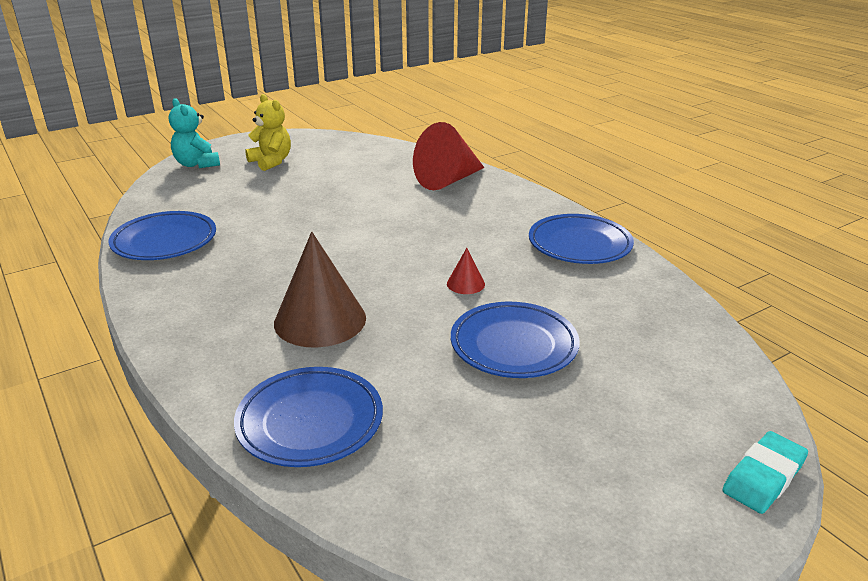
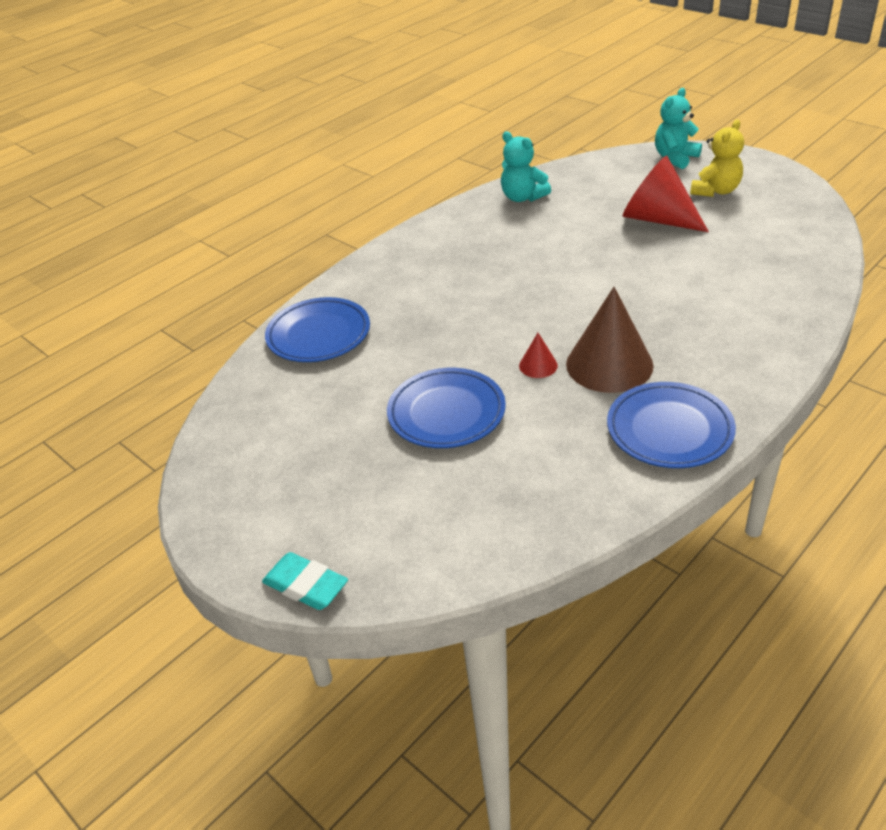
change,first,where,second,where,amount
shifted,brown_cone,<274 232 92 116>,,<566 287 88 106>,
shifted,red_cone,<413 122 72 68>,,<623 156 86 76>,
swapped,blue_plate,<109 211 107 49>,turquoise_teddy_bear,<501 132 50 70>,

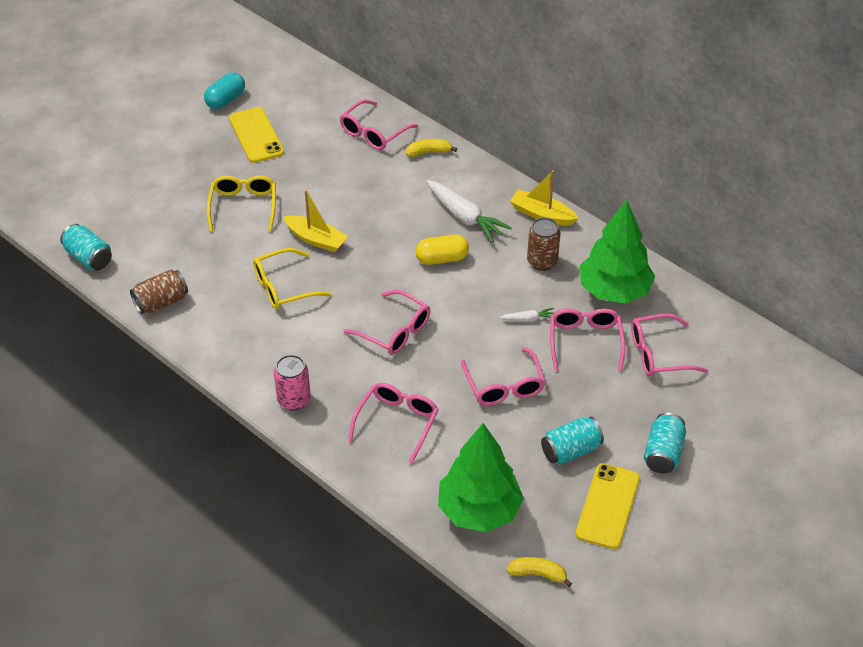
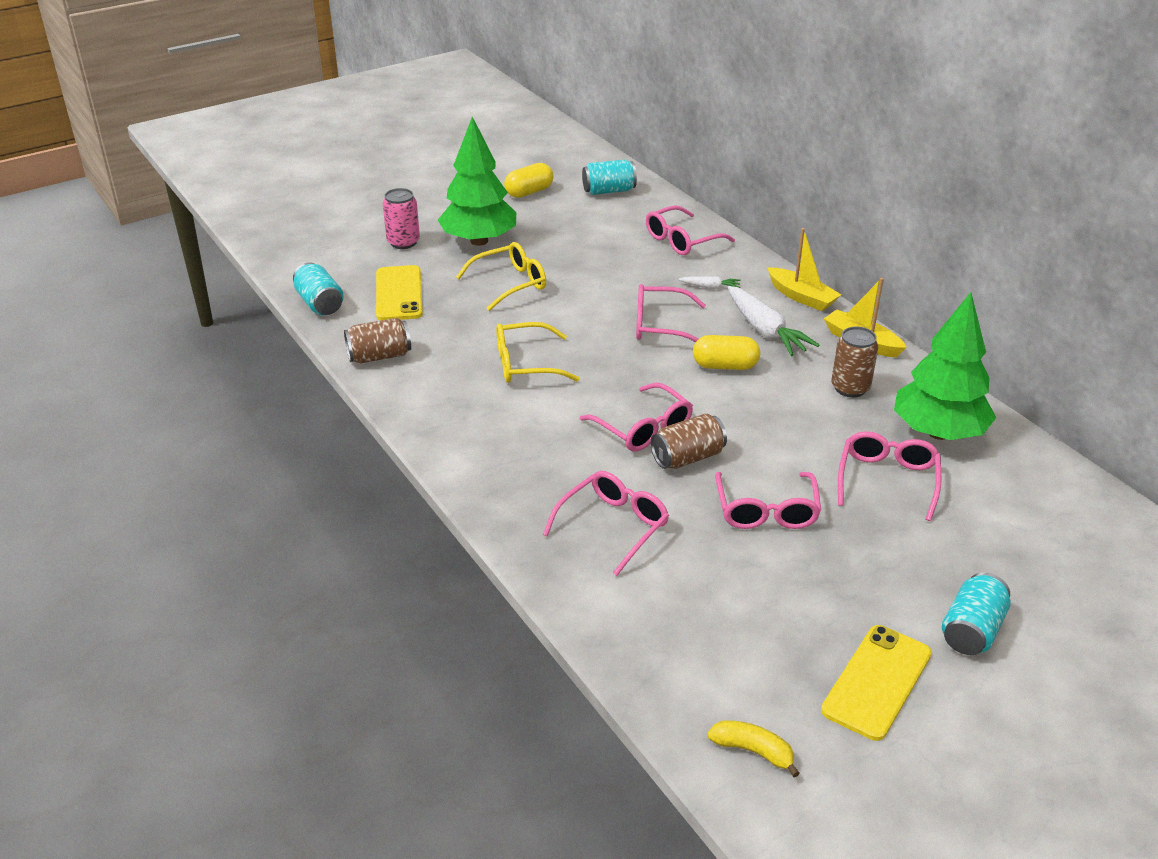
change,first,where,second,where,amount
gone,yellow_banana,<406 139 51 18>,,,
new,,,brown_can,<650 413 77 56>,
shifted,yellow_phone,<229 107 55 56>,,<376 265 47 56>,
shifted,pink_can,<274 355 37 56>,,<383 188 37 61>,
shifted,yellow_boat,<283 190 65 63>,,<767 228 74 83>,
shifted,green_tree,<438 423 86 109>,,<438 117 78 129>,
shifted,white_carrot,<499 308 55 14>,,<679 276 62 13>,
shifted,turquoise_can,<541 417 63 48>,,<582 160 55 35>,
shifted,pink_glasses,<631 314 77 63>,,<636 284 70 59>,
repainted,turquoise_capsule,<204 72 41 37>,yellow_capsule,<504 163 50 35>,
rotated,yellow_glasses,<207 175 69 56>,,<456 242 90 69>,45 degrees clockwise

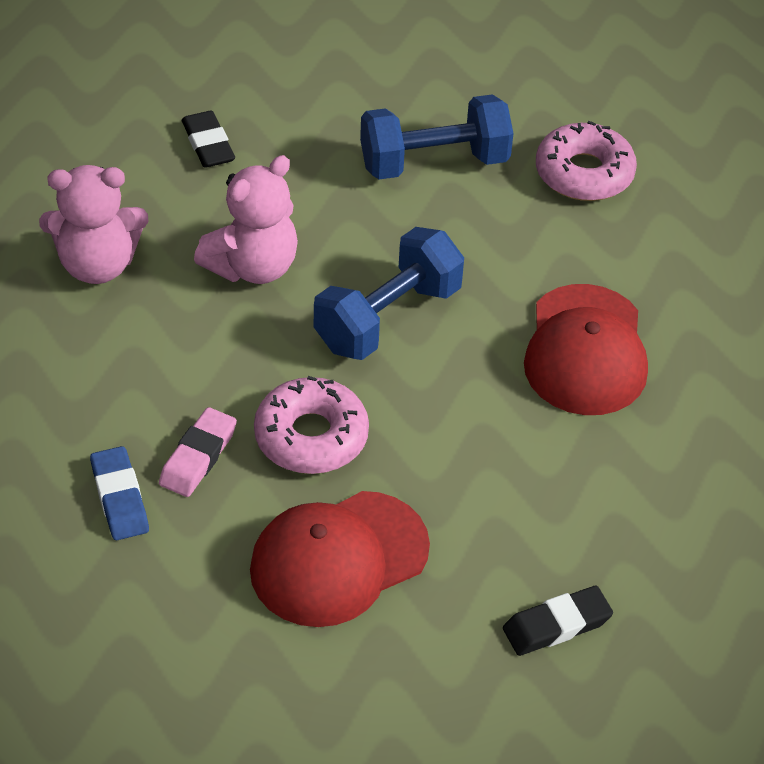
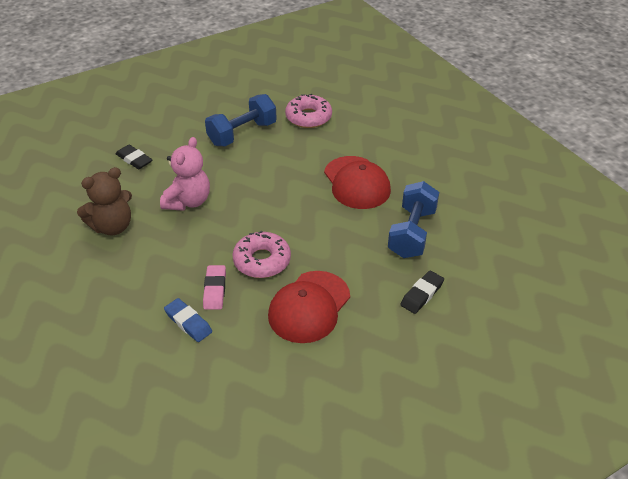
change,first,where,second,where,amount
shifted,blue_dumbbell,<314 227 150 133>,,<388 181 51 77>,
repainted,pink_teddy_bear,<39 165 109 119>,brown_teddy_bear,<77 167 55 69>,

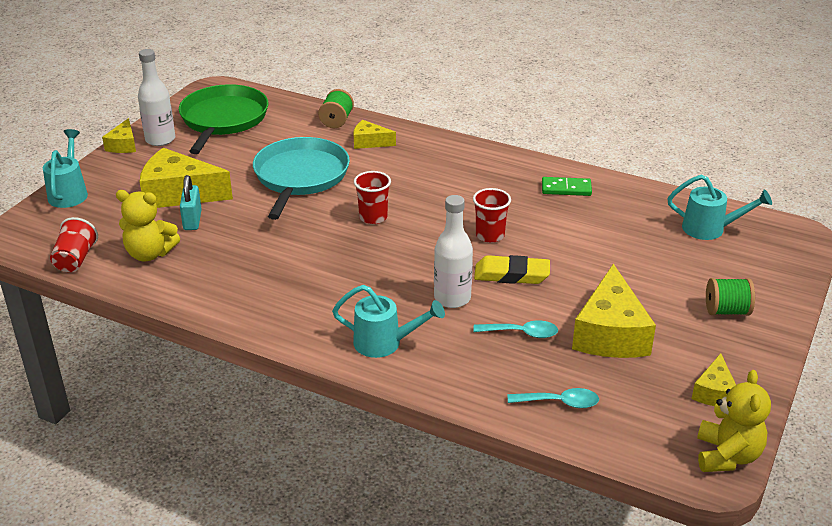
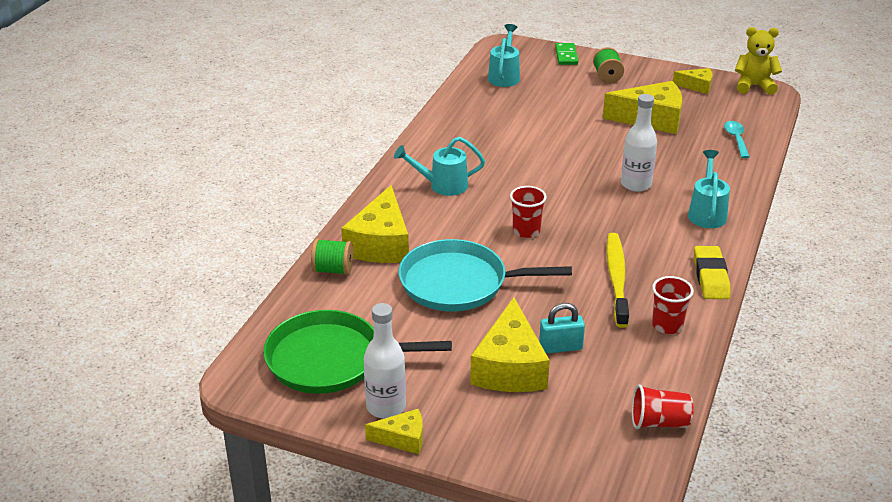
change,first,where,second,where,amount
gone,yellow_teddy_bear,<116 190 64 71>,,,
gone,turquoise_spoon,<473 320 85 18>,,,
new,,,yellow_toothbrush,<606 233 23 95>,
shifted,turquoise_watering_can,<43 129 45 79>,,<394 137 91 59>,
shifted,red_cup,<473 188 38 55>,,<652 276 42 58>,
shifted,yellow_eraser,<474 255 76 29>,,<694 246 36 53>,
shifted,green_domino,<542 177 50 19>,,<555 43 23 22>,
scaled,yellow_cheese,<354 120 42 29>,,<341 185 68 78>,x1.91

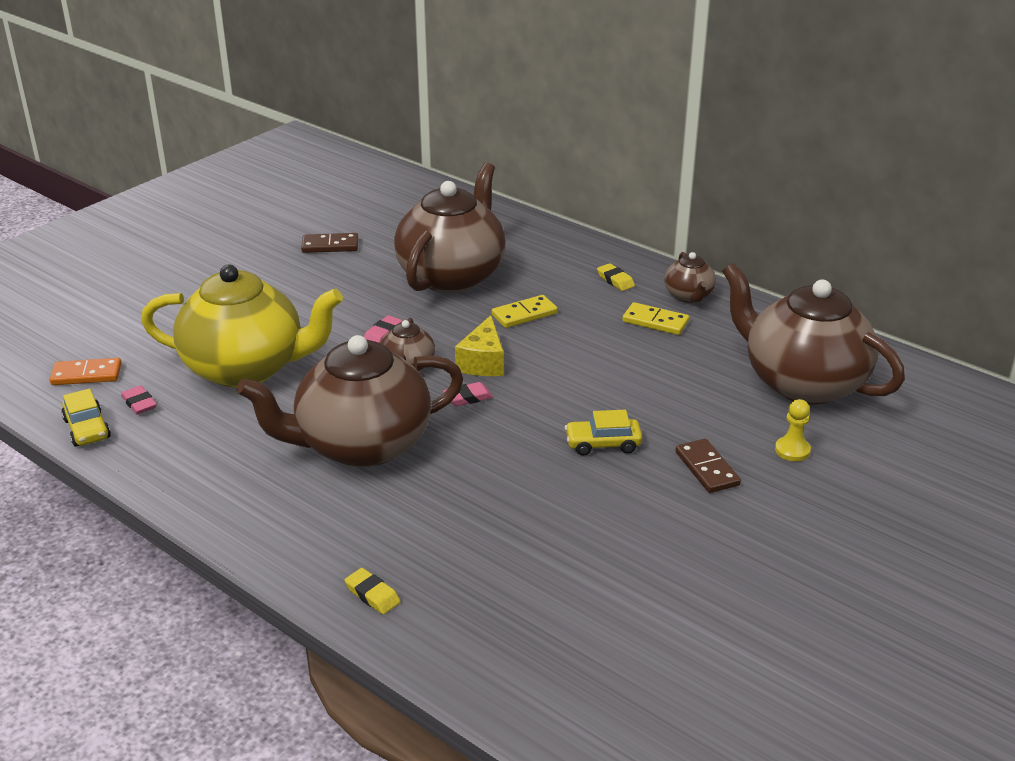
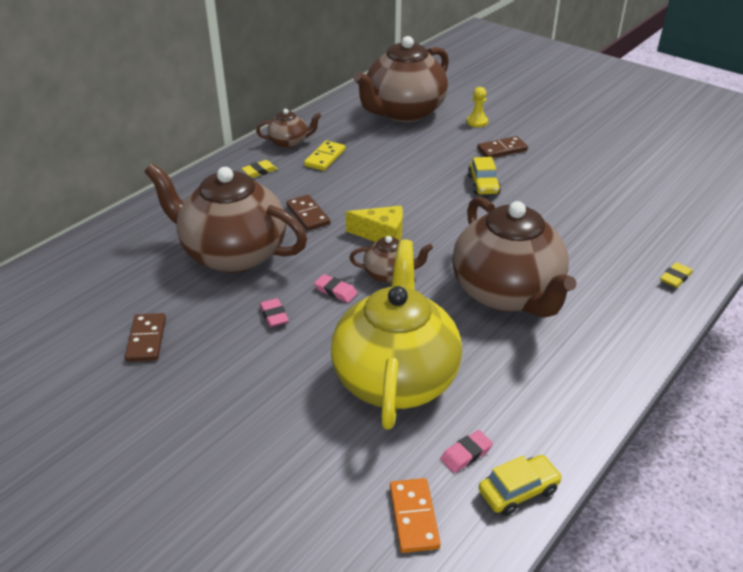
change,first,where,second,where,amount
shifted,pink_eraser,<443 382 50 24>,,<260 298 29 29>,
repainted,yellow_domino,<492 295 66 33>,brown_domino,<286 195 44 36>,

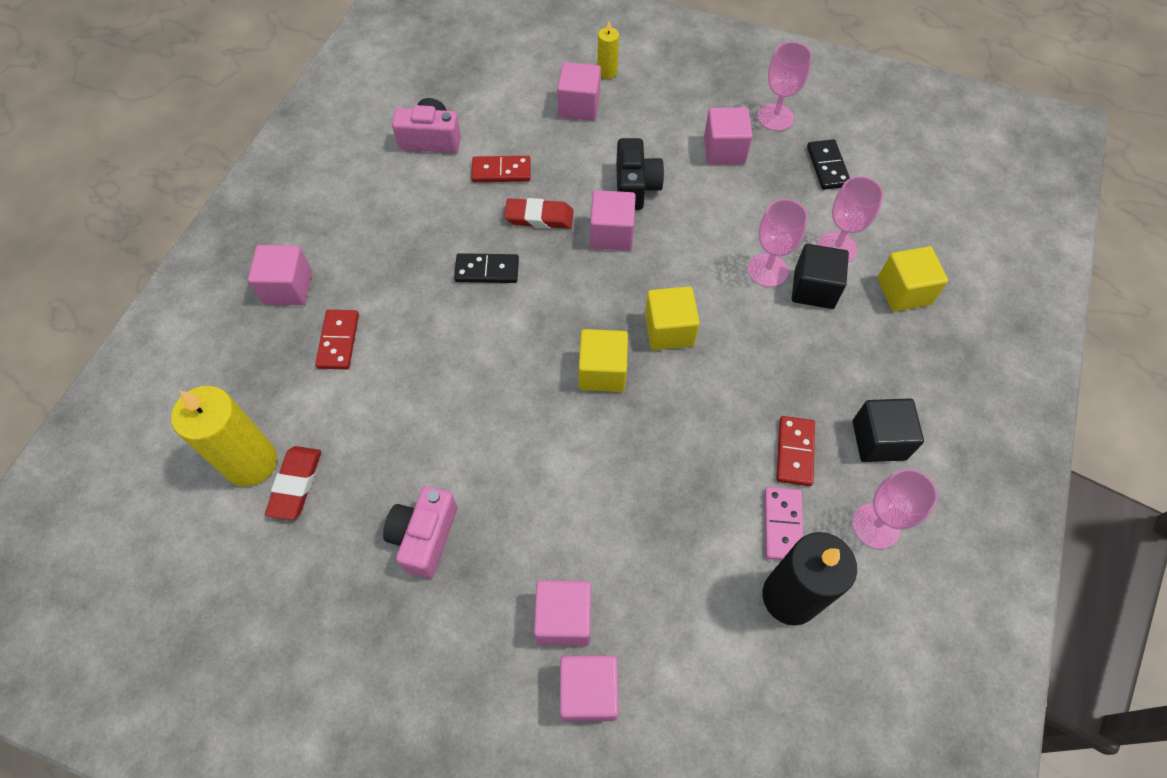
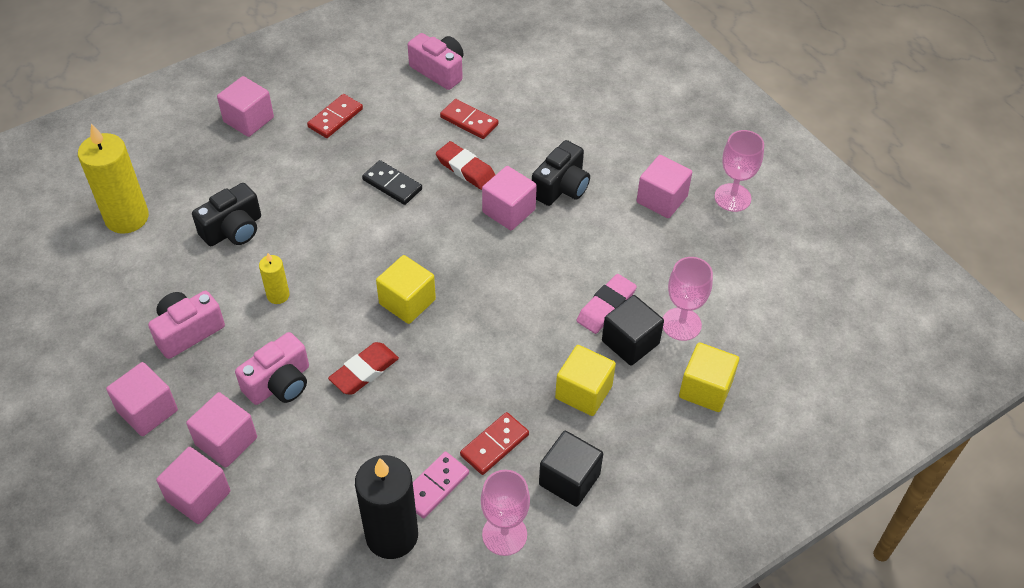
change,first,where,second,where,amount
gone,black_domino,<807 139 43 51>,,,
new,,,black_camera,<192 183 69 63>,
new,,,pink_camera,<235 332 74 73>,
shifted,red_eraser,<265 446 56 74>,,<328 342 71 53>,
shifted,red_domino,<315 310 44 59>,,<307 94 56 44>,
shifted,pink_cube,<557 62 44 59>,,<106 362 72 74>,
shifted,yellow_candle,<597 21 22 58>,,<259 253 31 51>,
shifted,yellow_cube,<645 286 55 64>,,<555 345 61 71>,
swapped,pink_goblet,<748 199 60 88>,pink_eraser,<576 274 61 60>,

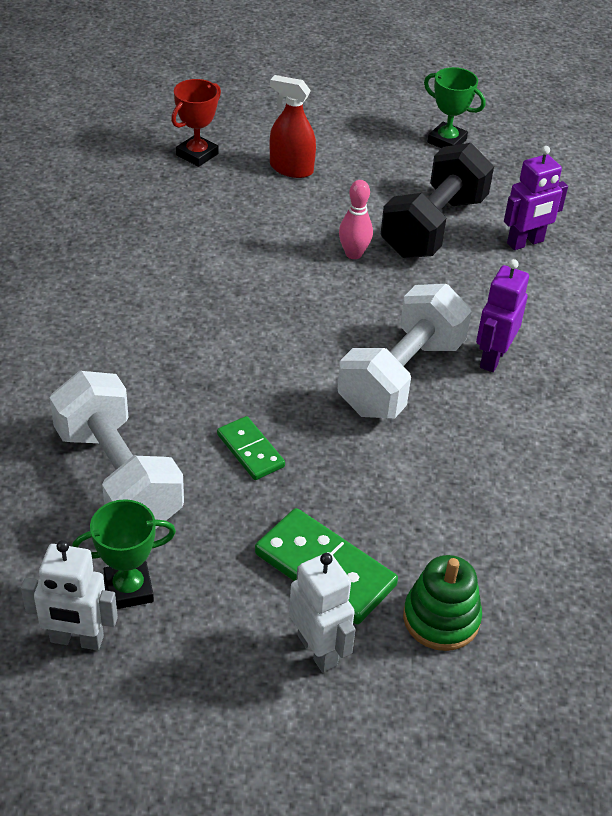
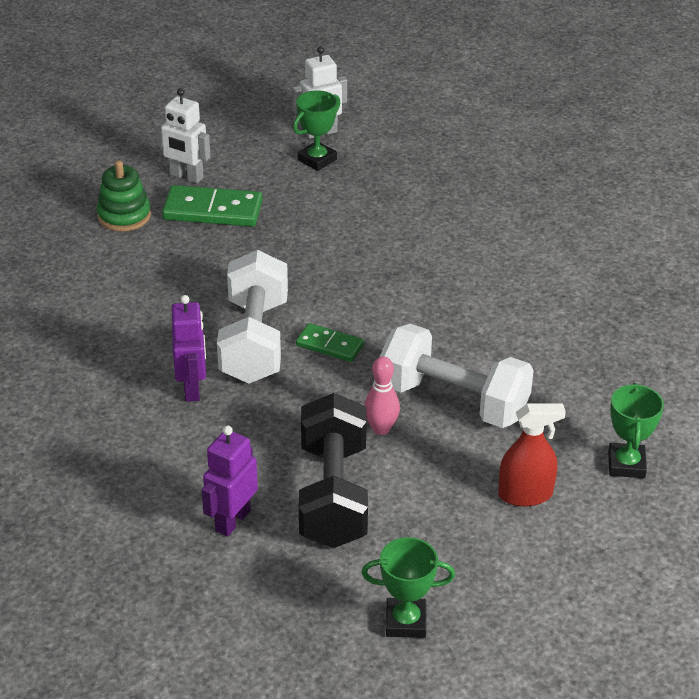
change,first,where,second,where,amount
shifted,white_dumbbell,<50 371 134 158>,,<380 324 154 104>,
shifted,green_domino,<217 416 68 64>,,<296 323 68 39>,
repainted,red_trophy,<171 79 50 88>,green_trophy,<608 383 56 95>,

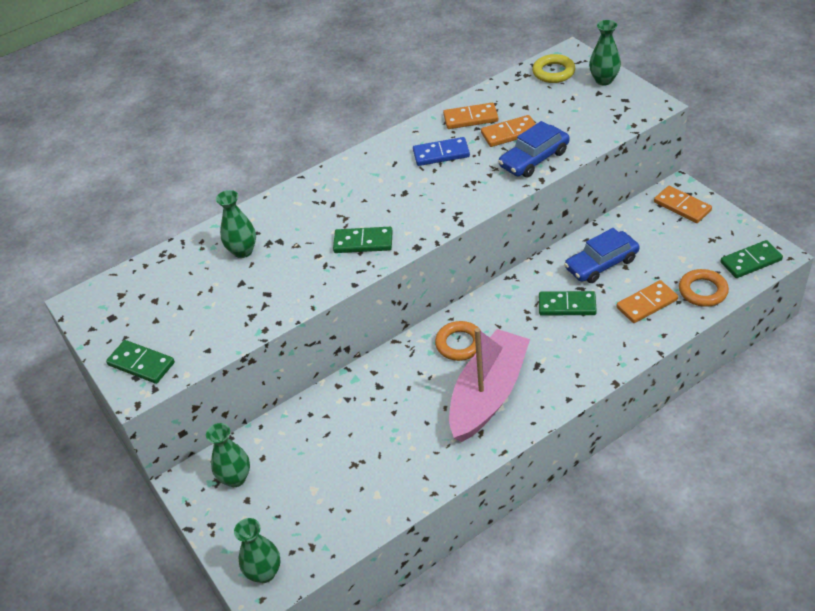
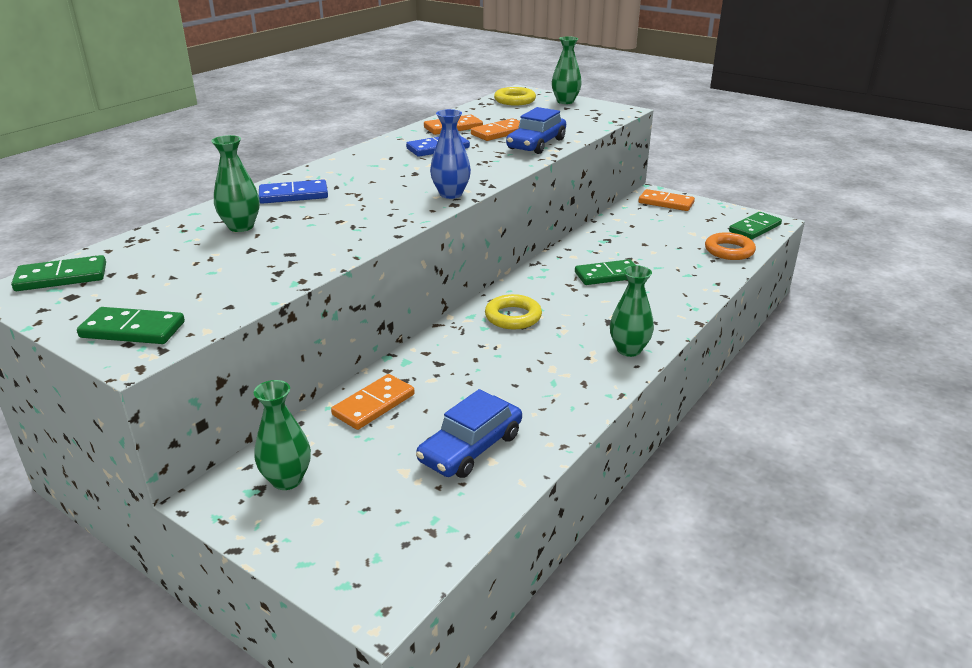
change,first,where,second,where,amount
gone,pink_boat,<449 328 81 114>,,,
new,,,blue_domino,<259 179 69 25>,
new,,,blue_vase,<430 109 41 90>,
shifted,green_vase,<234 518 47 65>,,<610 265 44 92>,
shifted,green_domino,<333 227 60 26>,,<11 255 95 36>,
shifted,blue_car,<564 228 75 55>,,<416 389 106 89>,
shifted,orange_domino,<616 280 62 43>,,<331 374 84 56>,
repainted,orange_ring,<435 321 46 40>,yellow_ring,<485 294 57 35>,

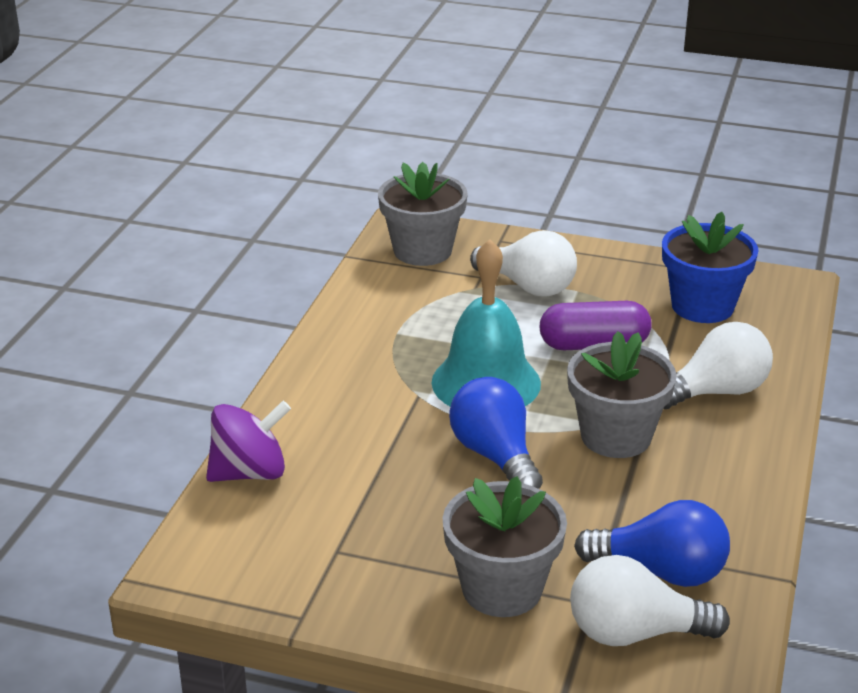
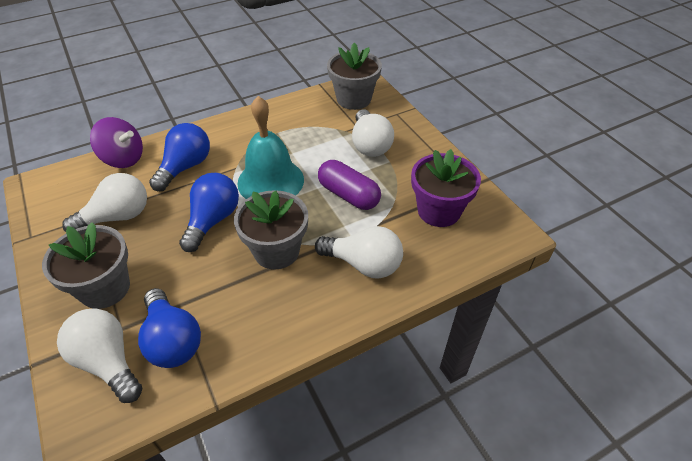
change,first,where,second,where,amount
new,,,white_light_bulb,<62 173 85 59>,
new,,,blue_light_bulb,<149 123 61 68>,
repainted,blue_flower_pot,<662 212 97 111>,purple_flower_pot,<411 149 70 78>,

